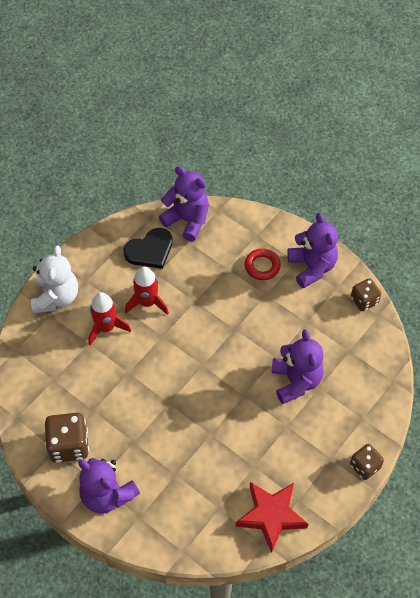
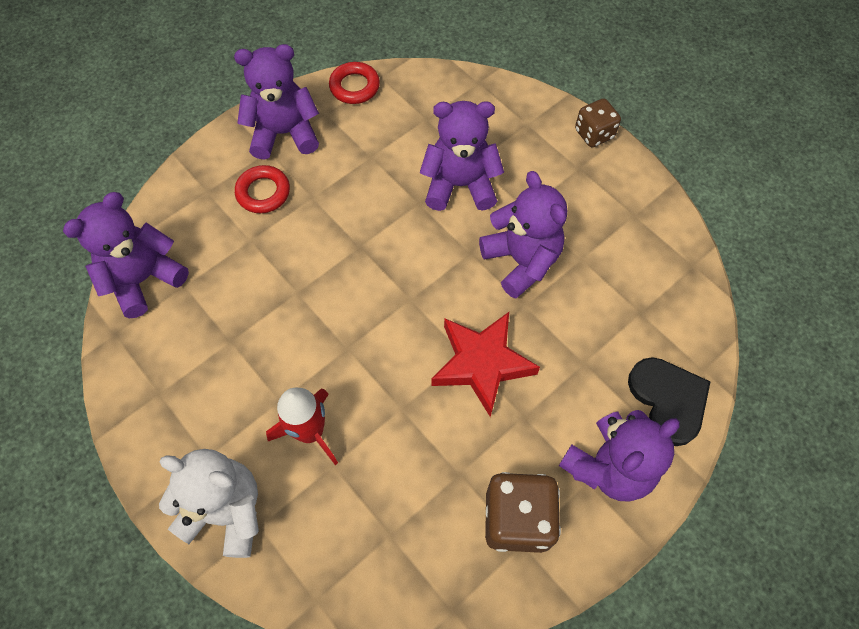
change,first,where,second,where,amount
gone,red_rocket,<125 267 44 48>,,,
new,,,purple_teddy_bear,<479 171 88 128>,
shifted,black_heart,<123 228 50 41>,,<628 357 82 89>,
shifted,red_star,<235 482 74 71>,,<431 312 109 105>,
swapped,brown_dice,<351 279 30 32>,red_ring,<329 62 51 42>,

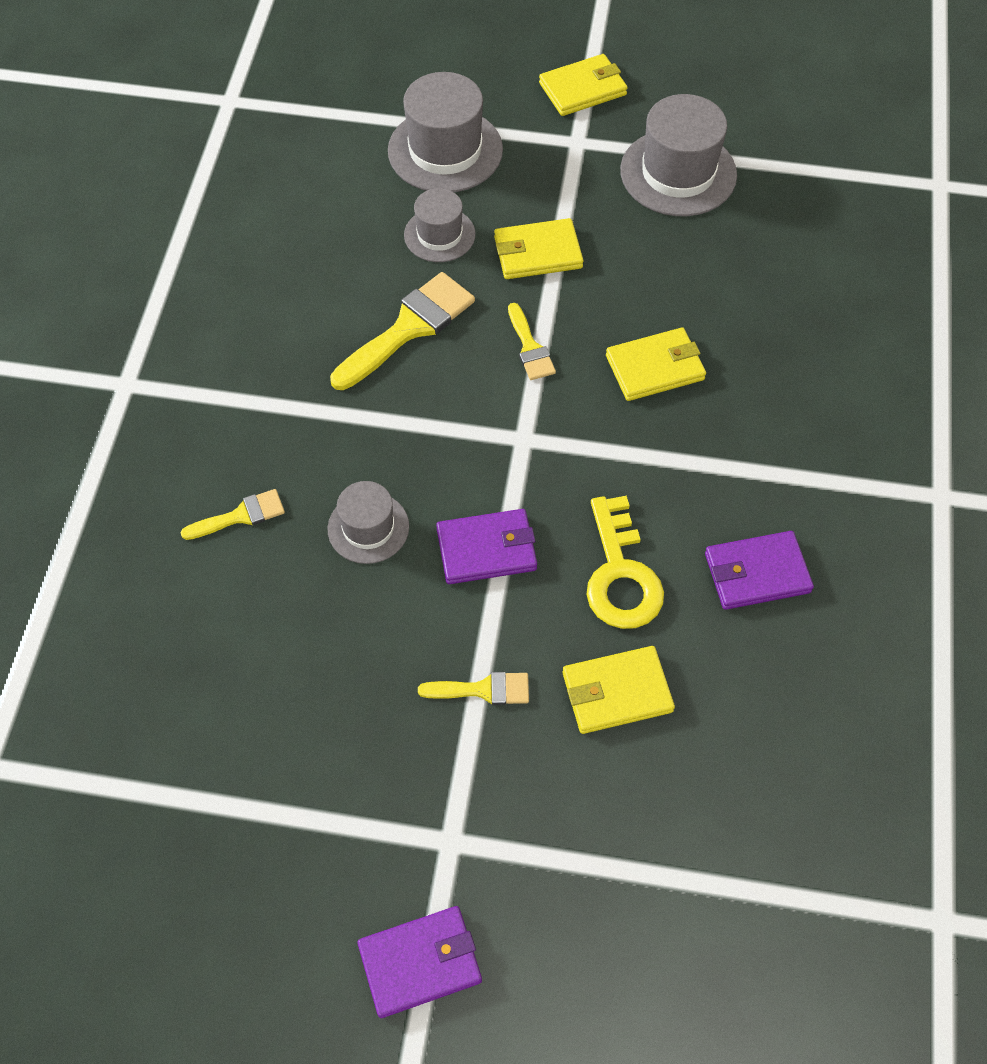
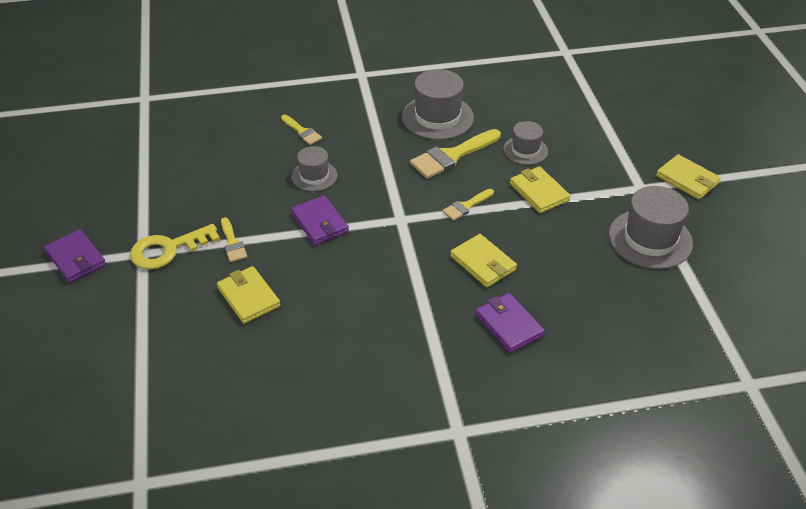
change,first,where,second,where,amount
shifted,grey_hat,<388 72 115 120>,,<402 69 72 71>,
shifted,yellow_key,<586 496 78 133>,,<130 224 90 45>,
shifted,purple_wallet,<705 531 109 79>,,<475 293 70 60>,
rotated,yellow_brush,<330 272 145 118>,,<410 129 91 50>,120 degrees clockwise

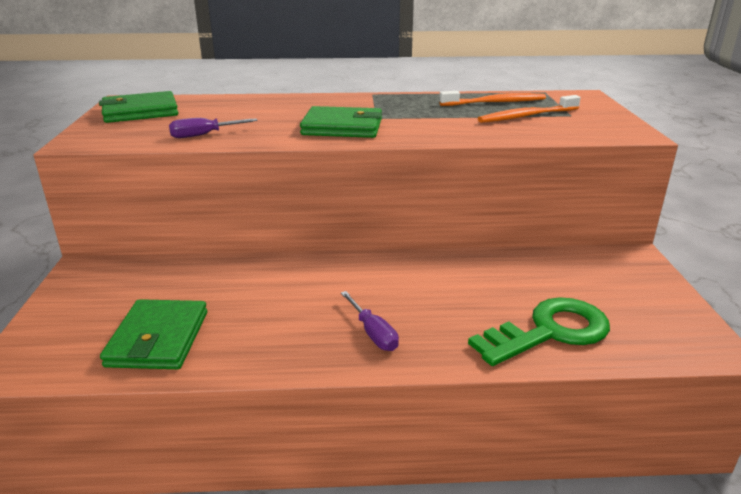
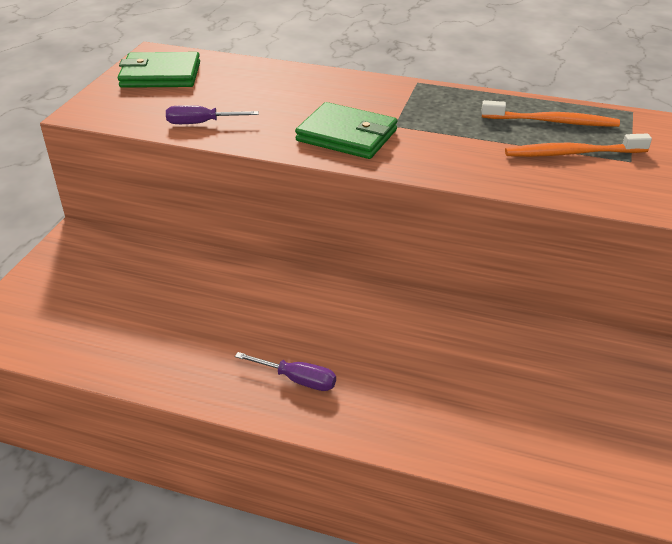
change,first,where,second,where,amount
gone,green_wallet,<100 299 107 70>,,,
gone,green_key,<468 297 142 69>,,,
rotated,purple_screwdriver,<341 291 58 60>,,<235 352 101 39>,60 degrees counterclockwise

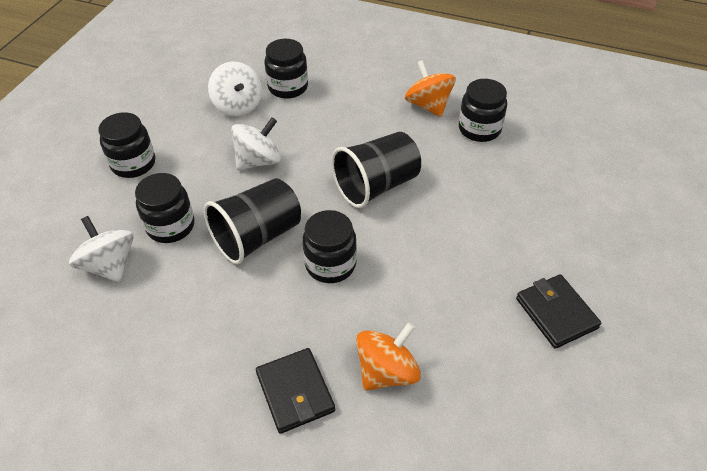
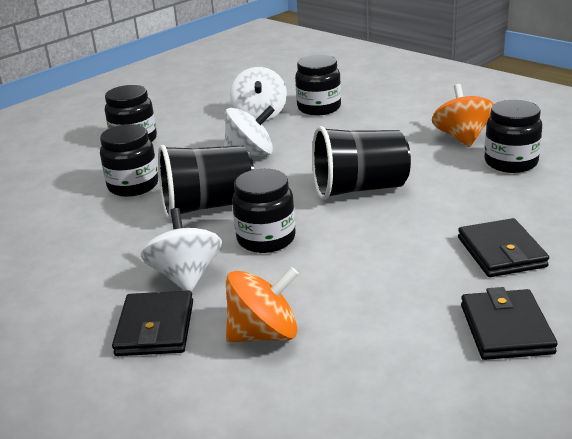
change,first,where,second,where,amount
new,,,black_wallet,<458 218 91 59>,
shifted,white_spinning_top,<69 216 65 67>,,<141 208 81 84>,

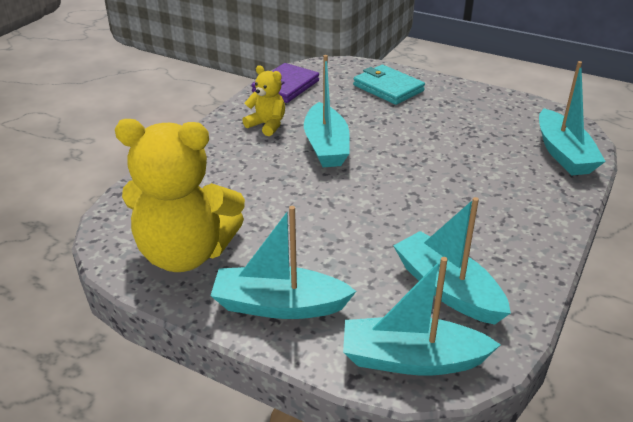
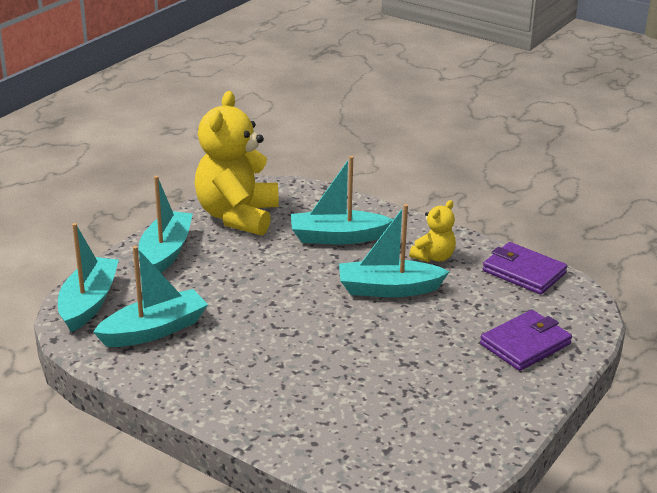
change,first,where,second,where,amount
shifted,turquoise_boat,<539 61 67 114>,,<291 156 103 88>,
repainted,turquoise_wallet,<353 65 72 40>,purple_wallet,<480 310 92 61>,

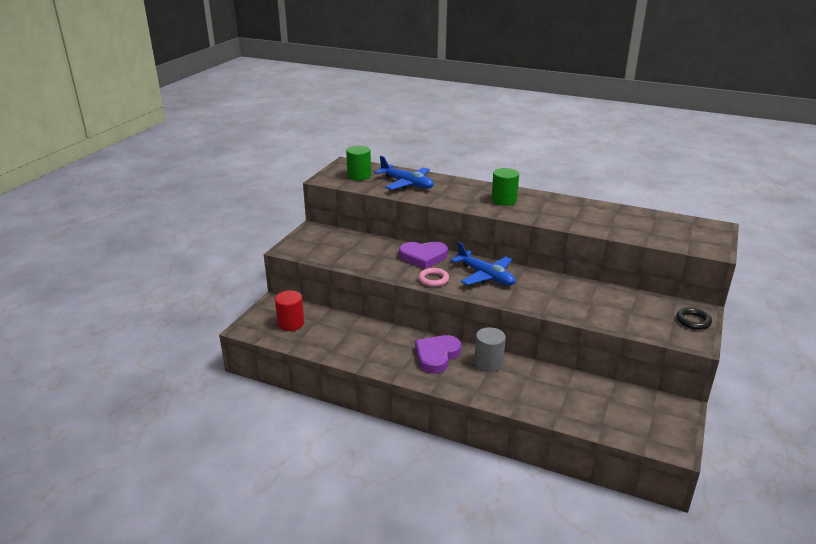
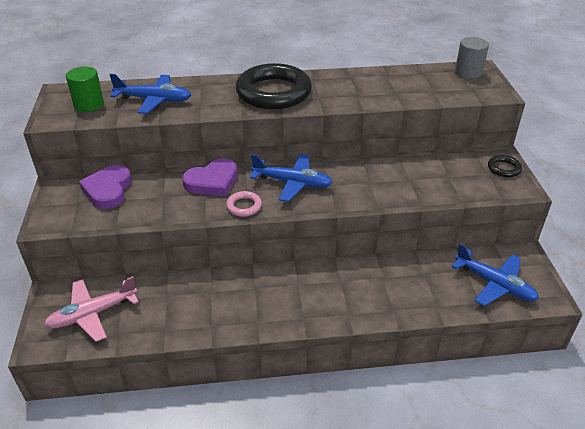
change,first,where,second,where,amount
new,,,blue_plane,<451 244 88 62>,
shifted,purple_heart,<415 335 46 38>,,<79 165 53 44>,
shifted,grey_cylinder,<474 327 32 45>,,<455 37 34 42>,
swapped,red_cylinder,<275 290 29 41>,pink_plane,<44 276 95 66>,
swapped,green_cylinder,<491 168 28 38>,black_ring,<236 63 76 47>,

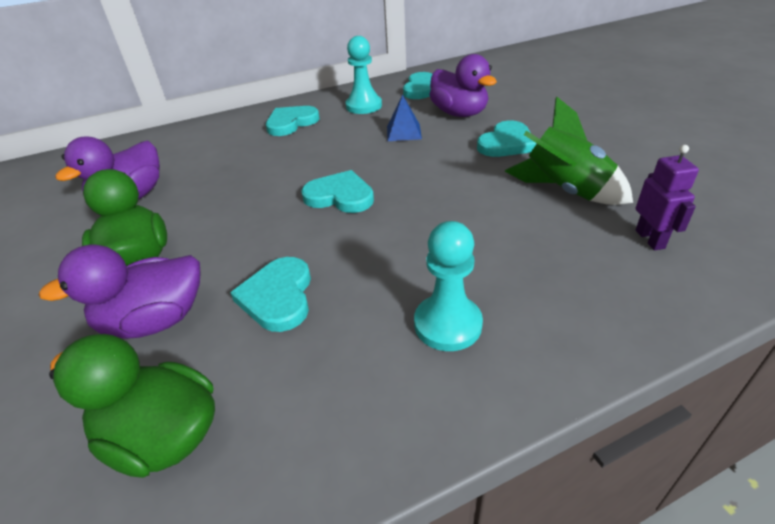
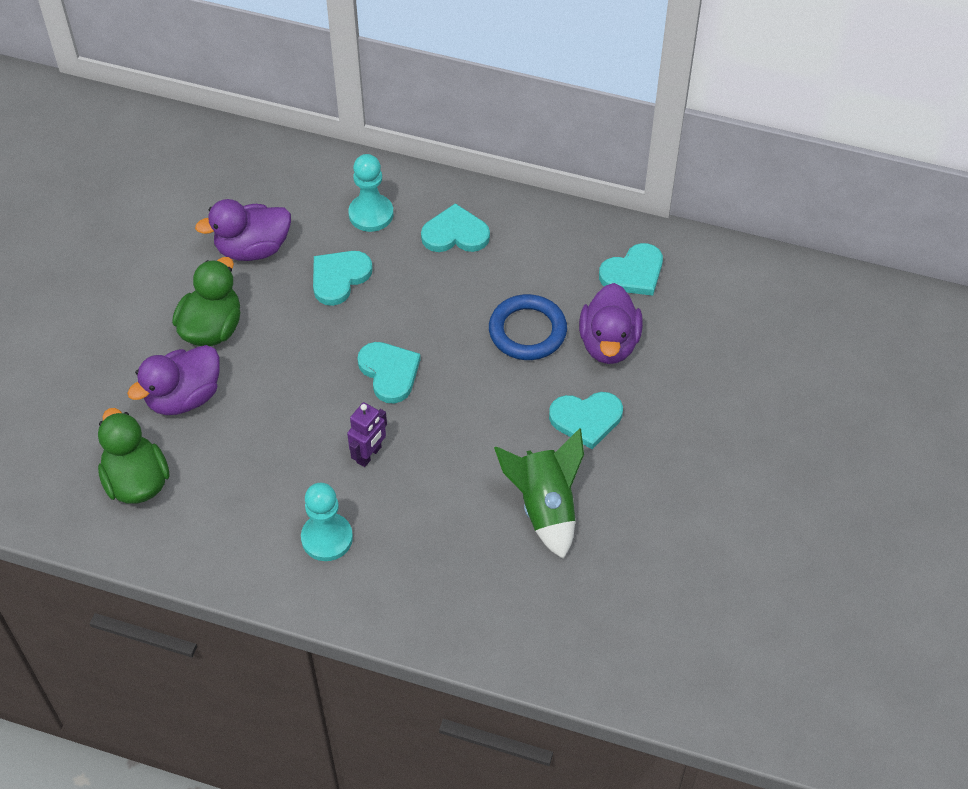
change,first,where,second,where,amount
shifted,turquoise_heart,<230 257 81 75>,,<313 251 60 55>,
shifted,turquoise_pawn,<346 36 36 78>,,<348 154 45 78>,
shifted,purple_robot,<636 145 63 105>,,<347 402 40 65>,
swapped,blue_pyramid,<387 95 35 46>,blue_ring,<489 294 78 66>,
rotated,purple_duck,<39 245 162 94>,,<127 345 93 70>,60 degrees counterclockwise

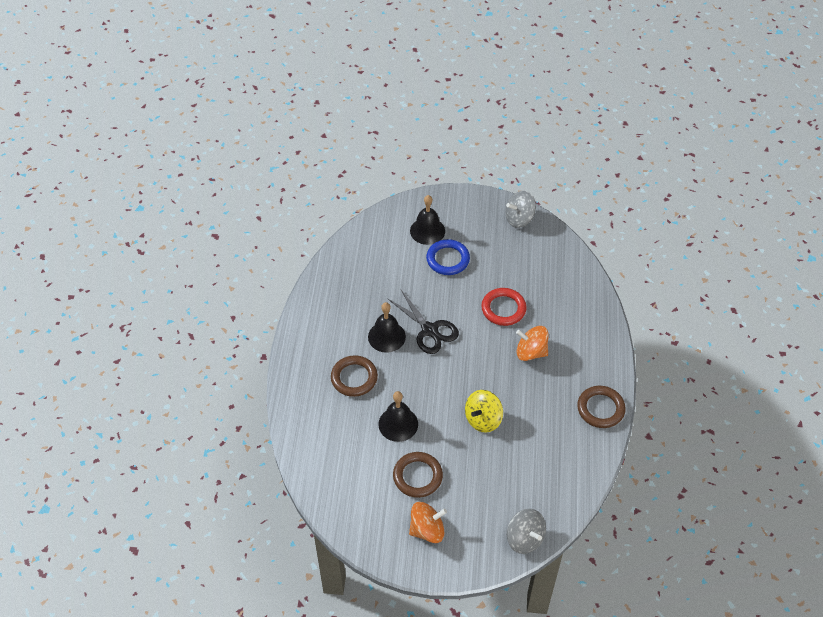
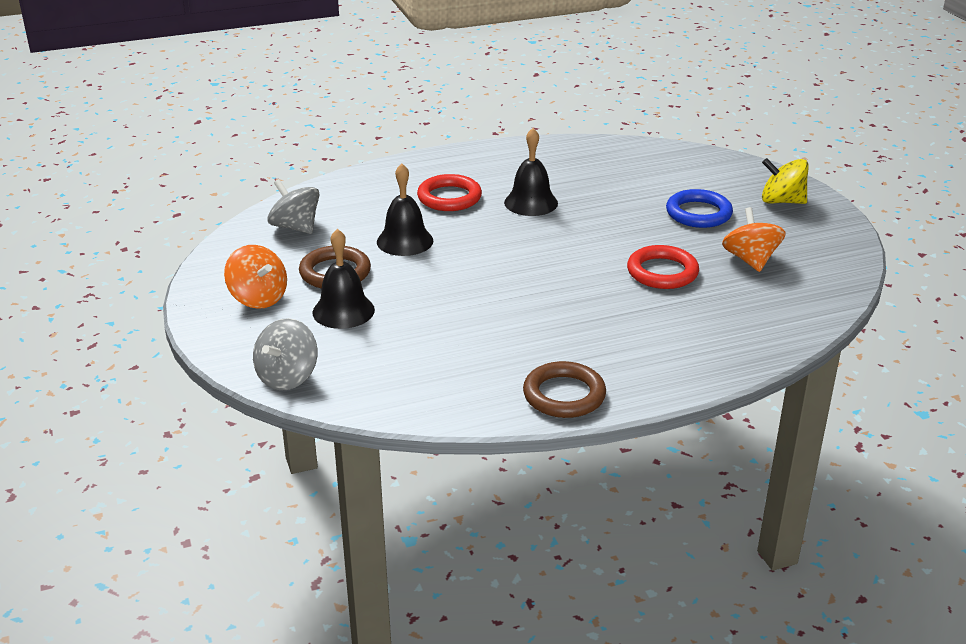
change,first,where,second,where,amount
gone,black_scissors,<387 290 72 64>,,,
shifted,black_bell,<410 195 35 50>,,<313 229 62 100>,
shifted,yellow_spinning_top,<465 390 38 43>,,<762 158 47 46>,
shifted,grey_spinning_top,<505 191 31 37>,,<267 179 53 55>,
shifted,orange_spinning_top,<516 326 32 35>,,<722 207 64 65>,
repainted,brown_ring,<331 355 47 42>,red_ring,<417 174 65 37>,

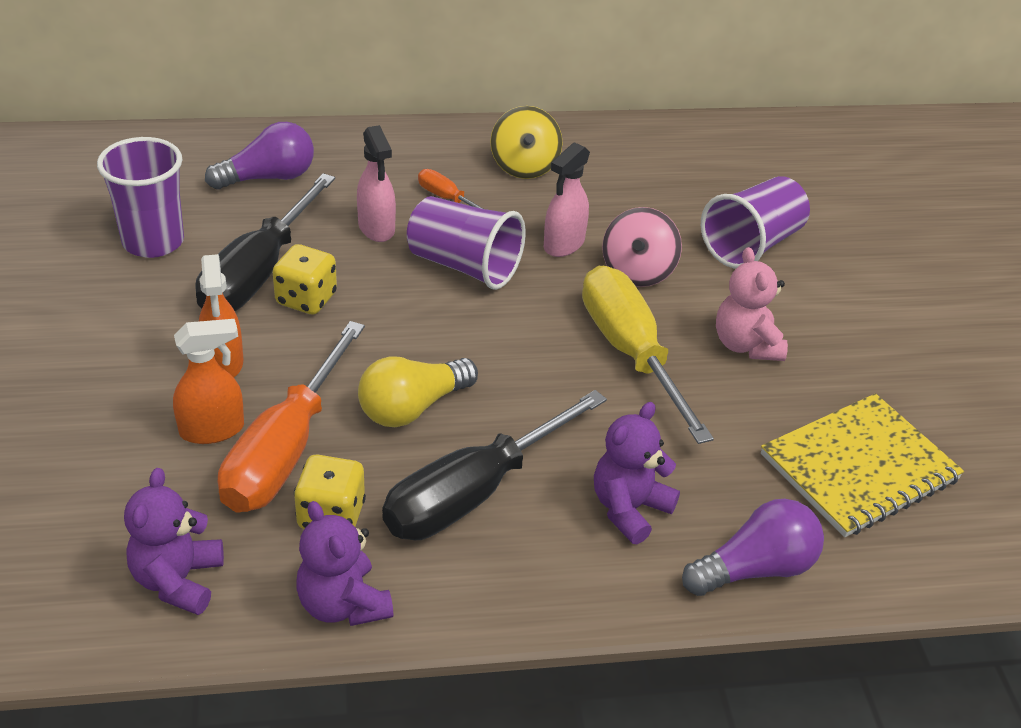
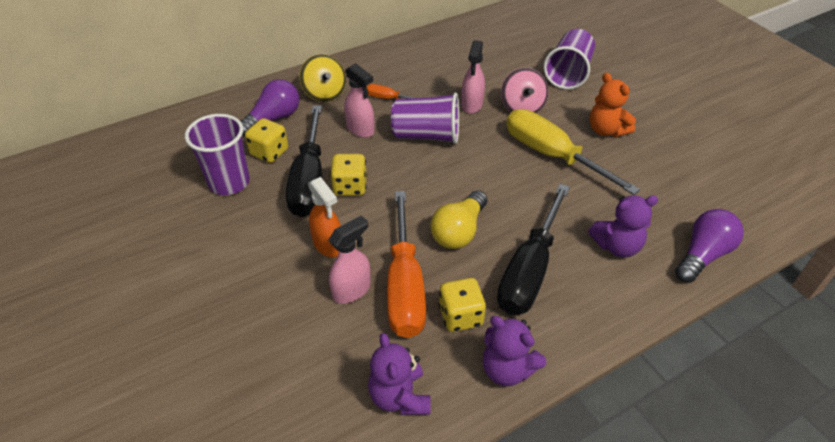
change,first,where,second,where,amount
gone,yellow_notebook,<761 393 203 144>,,,
new,,,yellow_dice,<245 118 43 45>,
shifted,yellow_spinning_top,<490 106 73 73>,,<299 54 47 48>,
repainted,orange_spray_bottle,<173 319 71 125>,pink_spray_bottle,<328 215 43 89>,
repainted,pink_teddy_bear,<716 247 72 114>,orange_teddy_bear,<590 73 46 64>,
rotated,purple_teddy_bear,<594 402 86 142>,,<588 195 70 62>,120 degrees counterclockwise

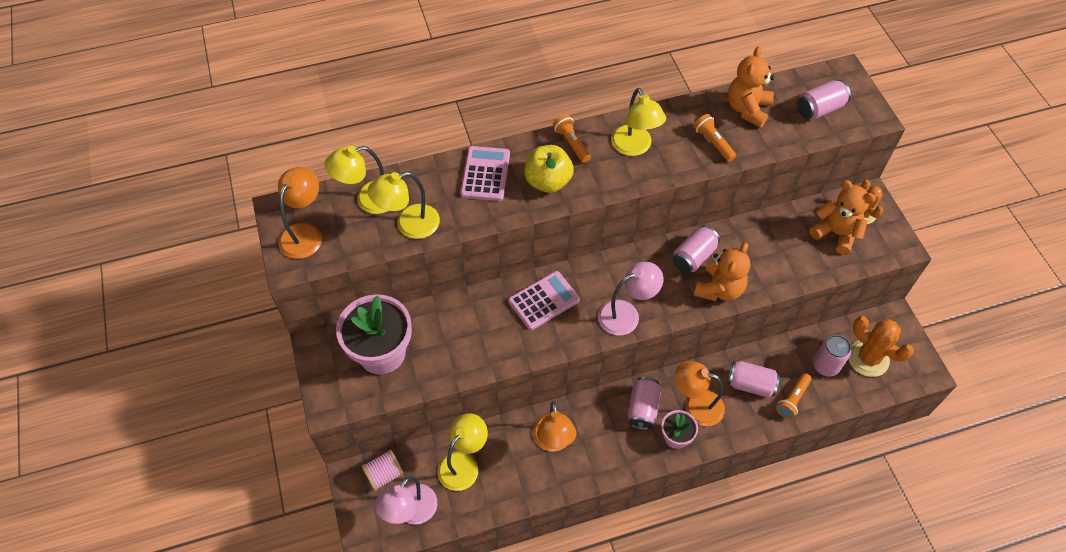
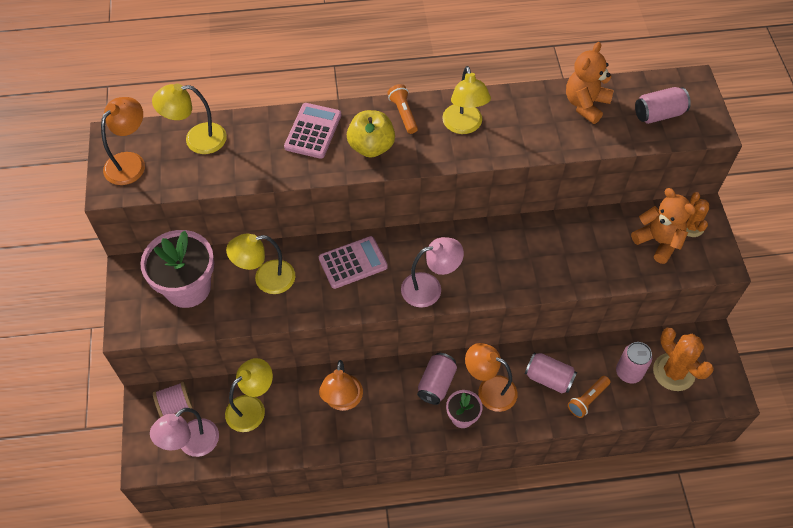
change,first,where,second,where,amount
gone,pink_can,<673 225 47 48>,,,
gone,orange_flashlight,<693 114 43 48>,,,
gone,orange_teddy_bear,<694 243 56 59>,,,
shifted,yellow_lamp,<368 172 72 67>,,<226 234 69 60>,

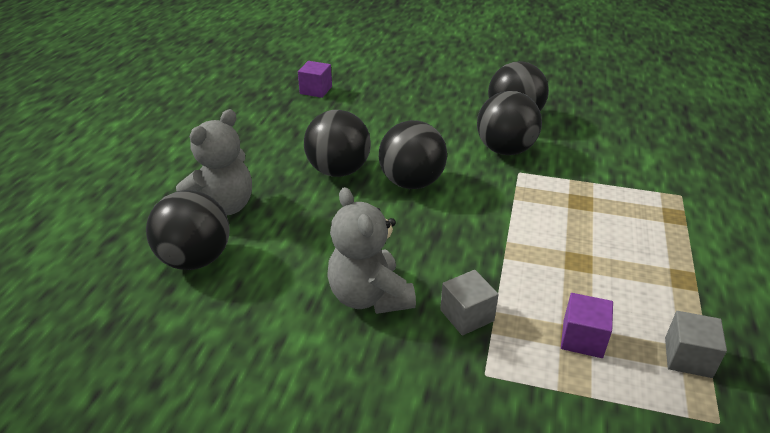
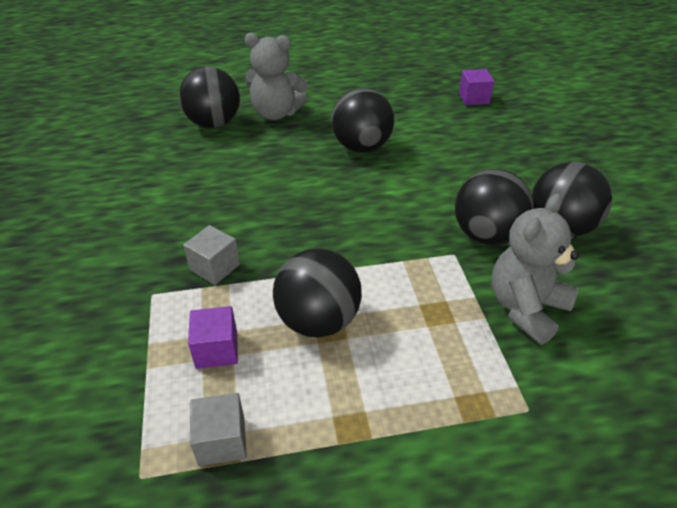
change,first,where,second,where,amount
shifted,grey_teddy_bear,<327 187 89 127>,,<491 193 88 152>,
shifted,black_ball,<379 120 68 69>,,<273 248 89 90>,

